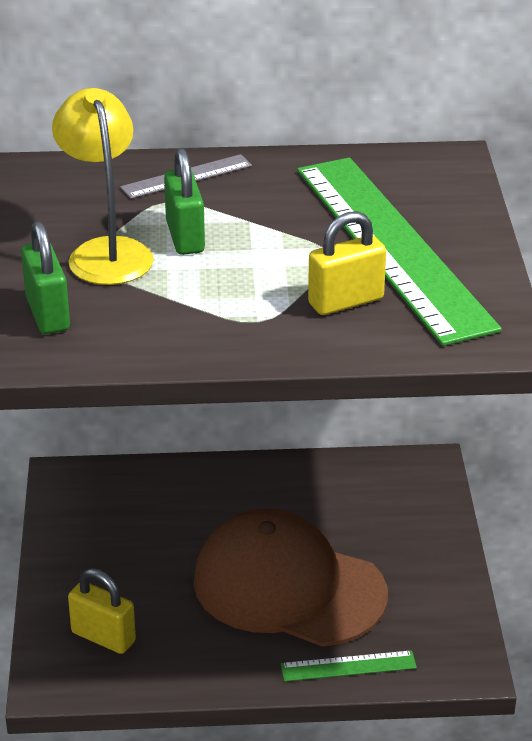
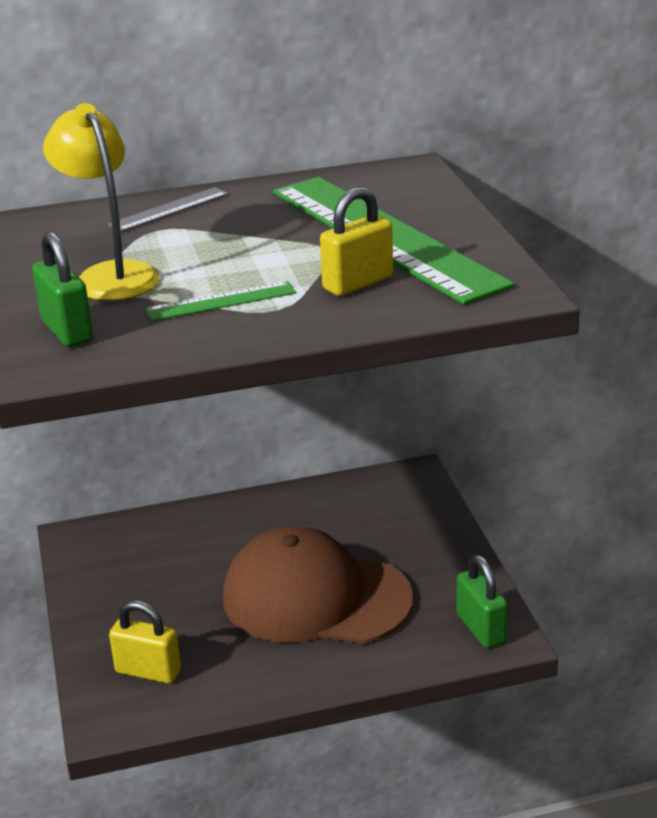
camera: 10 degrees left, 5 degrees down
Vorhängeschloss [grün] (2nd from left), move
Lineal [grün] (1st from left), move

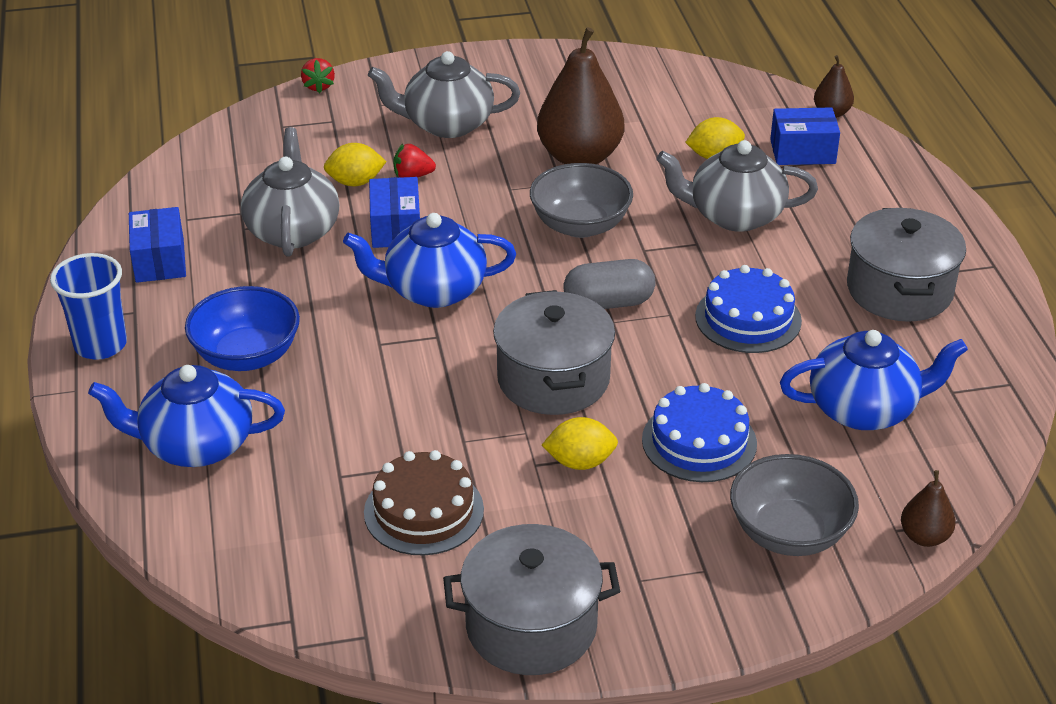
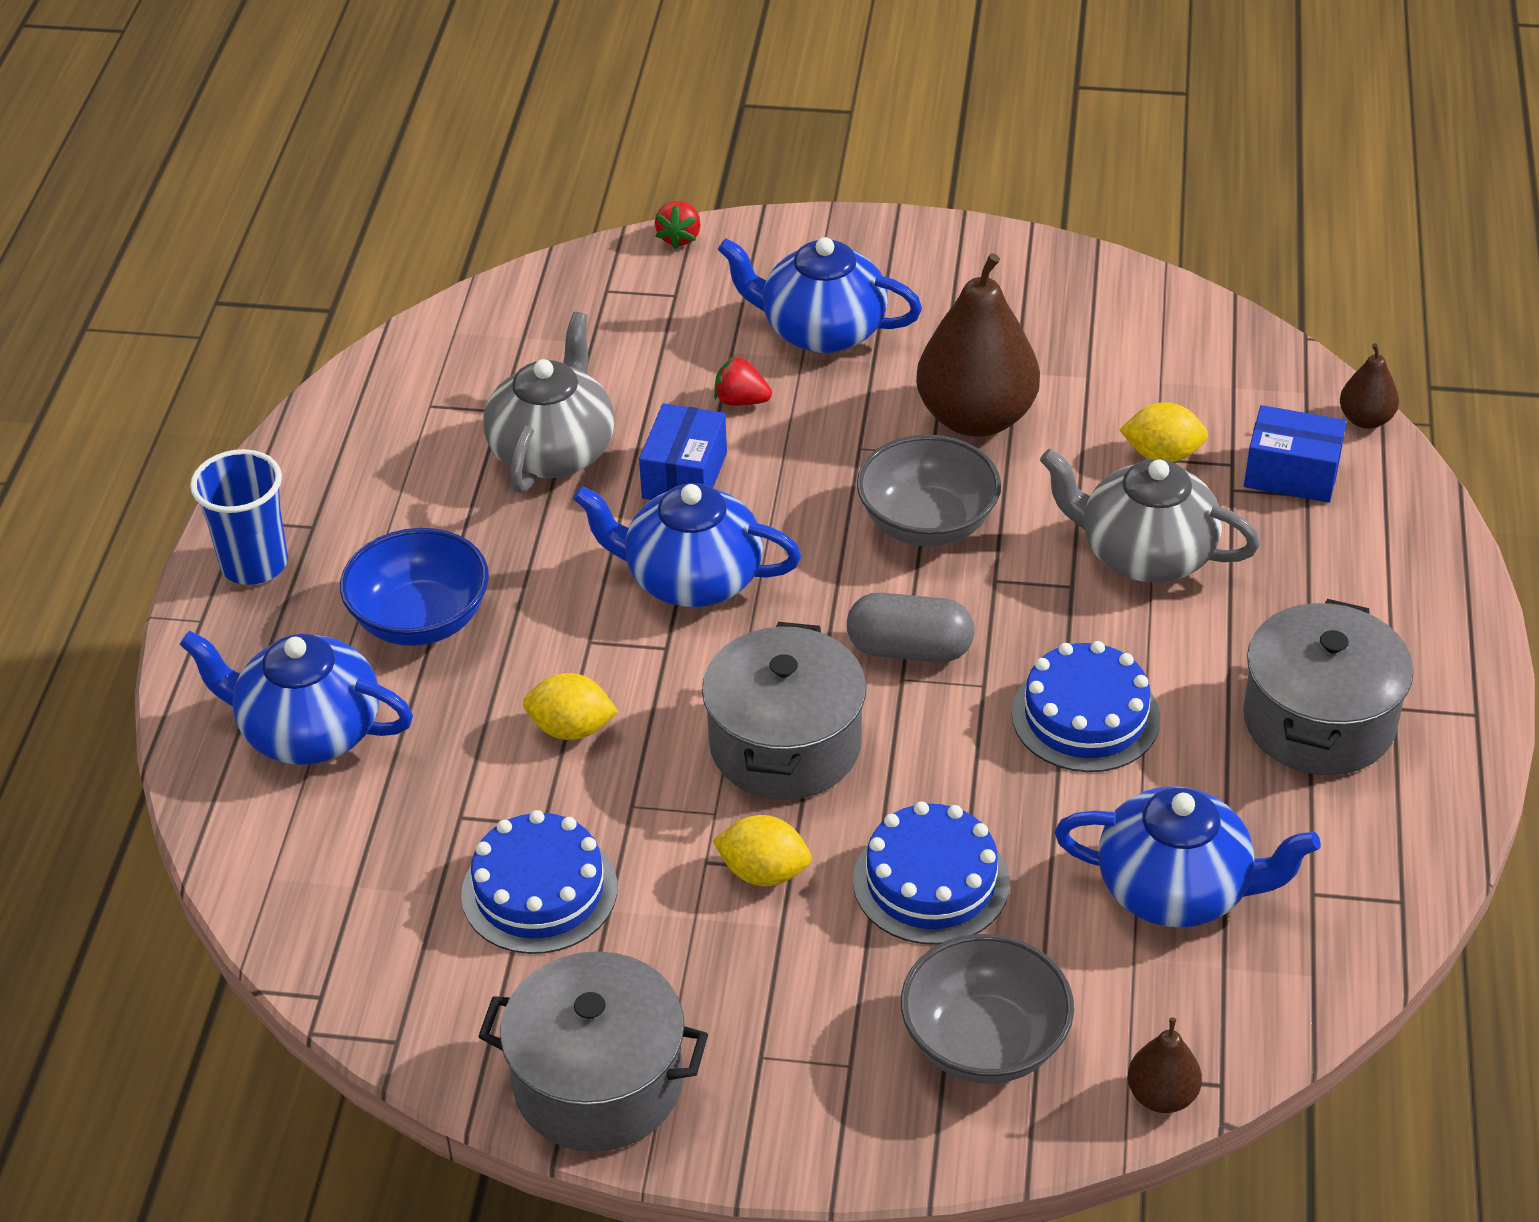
camera: 20 degrees right, 5 degrees up
Teekanne [grau] (2nd from left) => Teekanne [blau] (3rd from left)
Zitrone [gelb] (1st from left), move
Schachtel [blau] (1st from left) => nothing
Kuchen [braun] => Kuchen [blau] (1st from left)

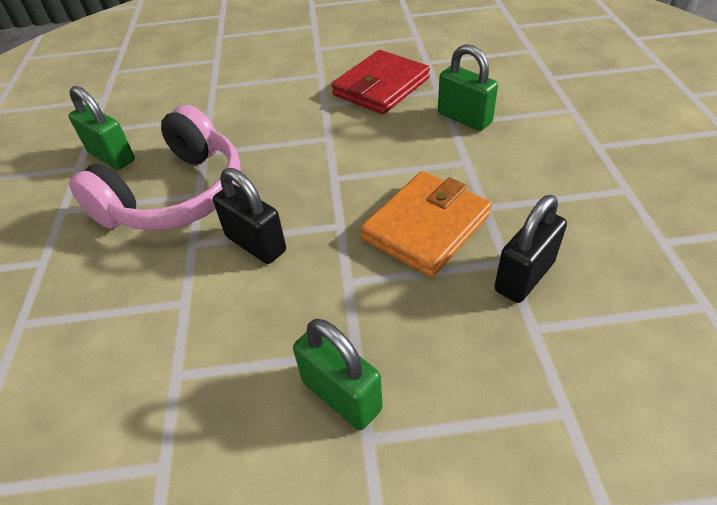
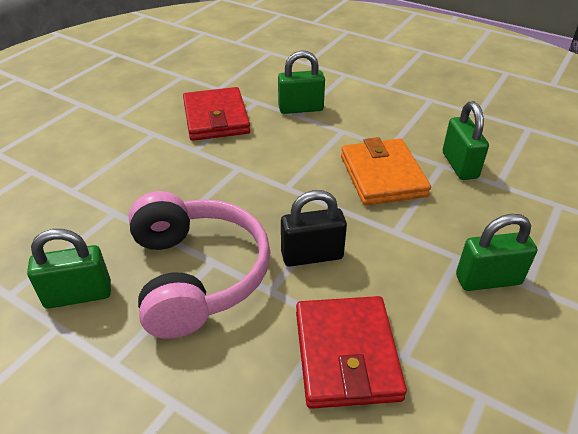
camera: 55 degrees left, 5 degrees down
Vorhängeschloss [schwarz] (2nd from left) => Vorhängeschloss [grün] (3rd from left)
nothing => Geldbörse [rot] (2nd from left)

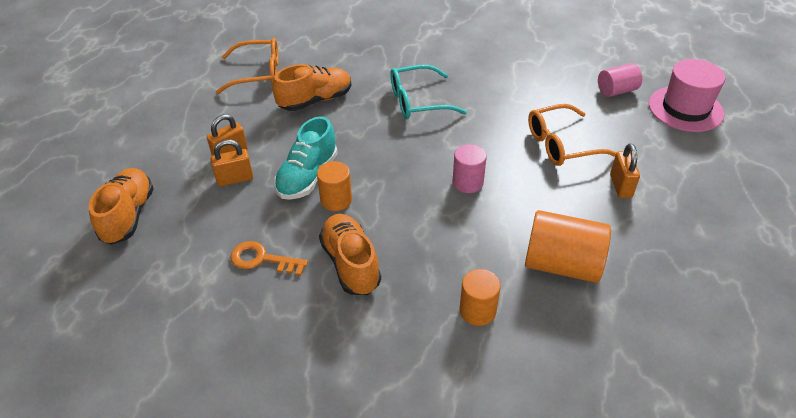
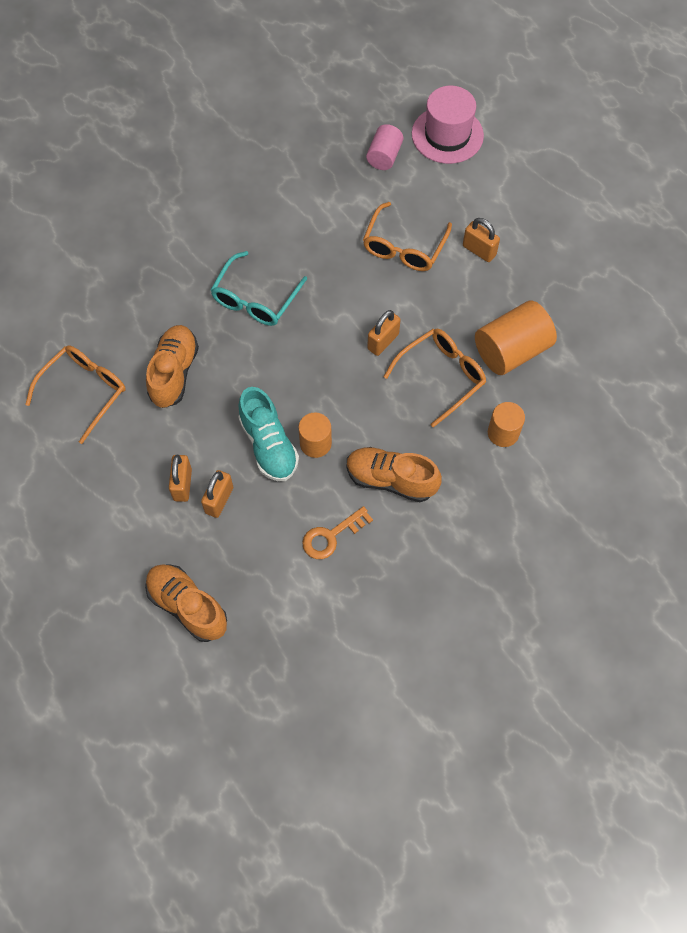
camera: 50 degrees left, 20 degrees up
Vollzylinder [rosa] (1st from left) => Vorhängeschloss [orange] (3rd from left)
nothing => Brille [orange] (3rd from left)

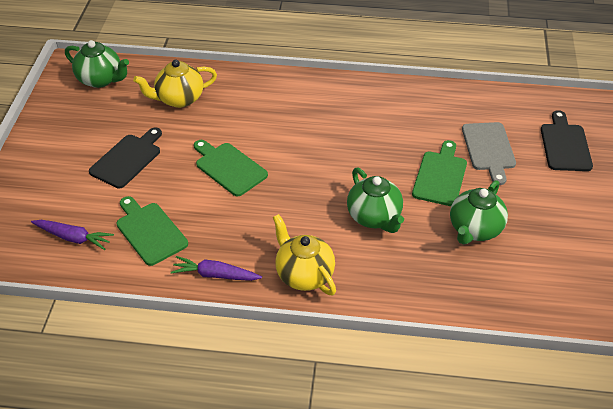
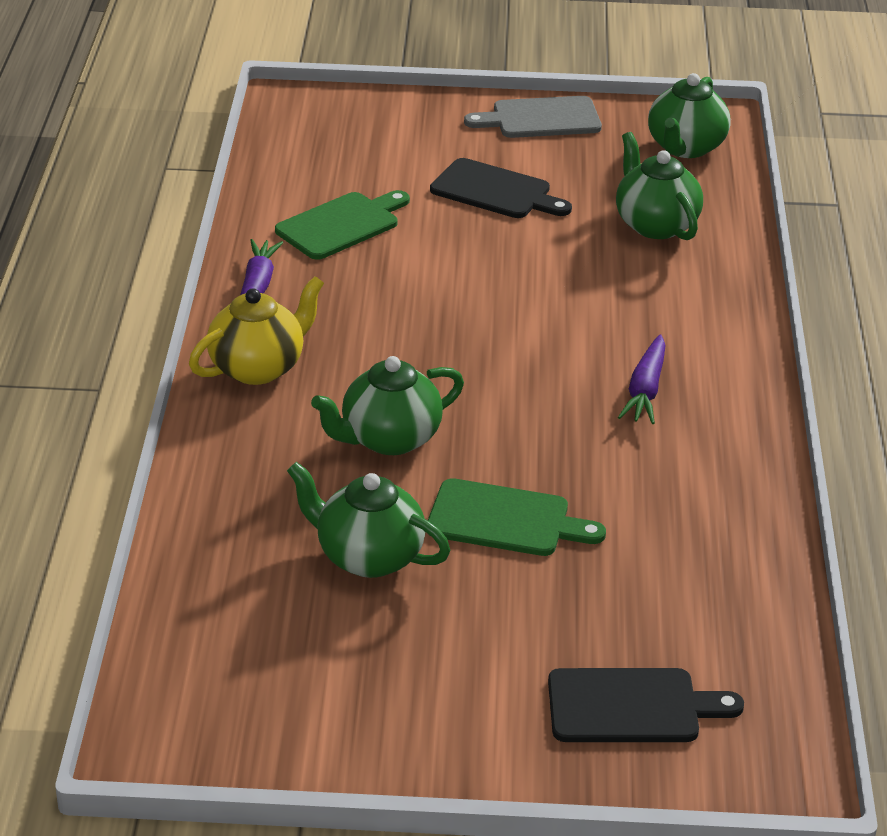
camera: 85 degrees right, 10 degrees down
Teekanne [gelb] (1st from left) => Teekanne [grün] (3rd from left)
Schneidebrett [grau], move
Schneidebrett [grün] (2nd from left) => nothing
Karotte [lila] (1st from left in the first image) => Karotte [lila] (2nd from left), move

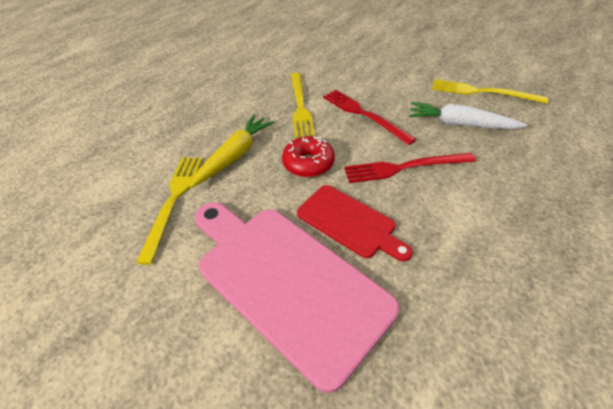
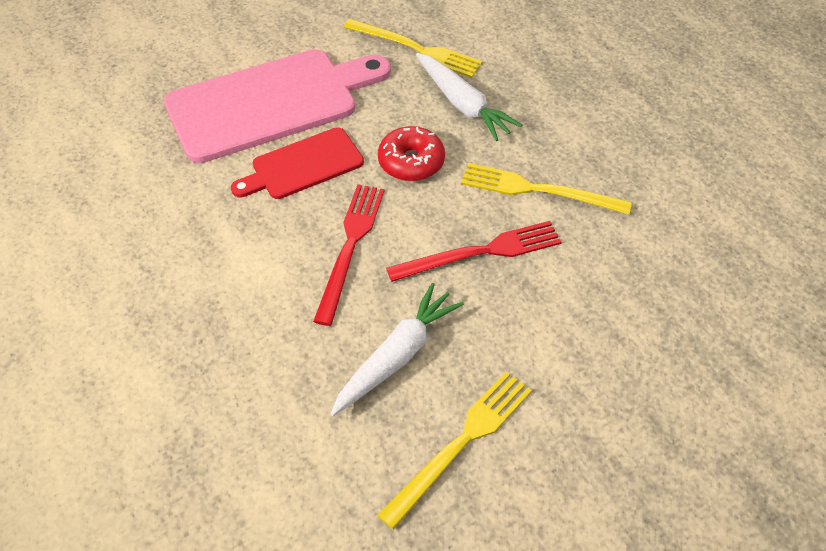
camera: 110 degrees right, 5 degrees up
Karotte [gelb] => Karotte [weiß] (2nd from left)

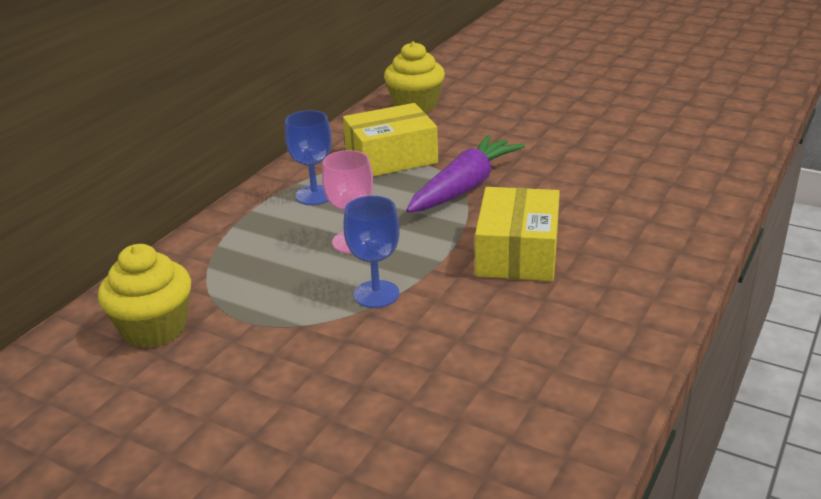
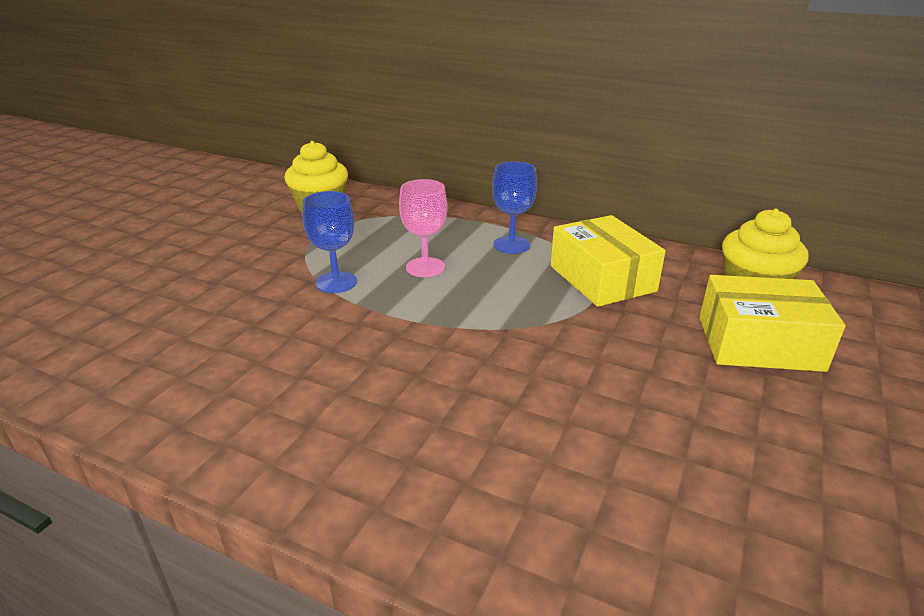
camera: 85 degrees right, 0 degrees up
Karotte [lila] => nothing
Schachtel [gelb] (2nd from left), move

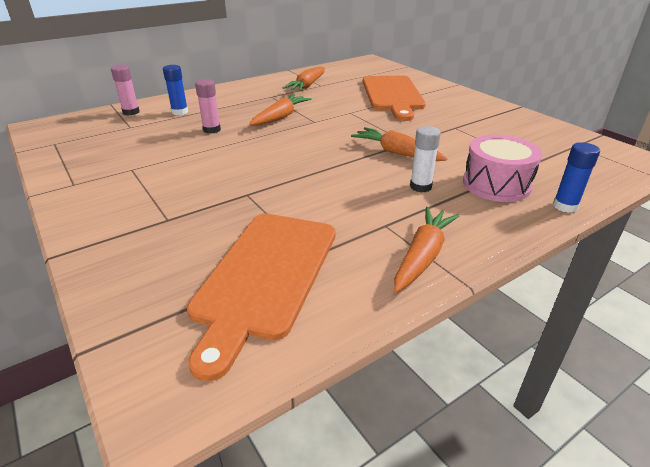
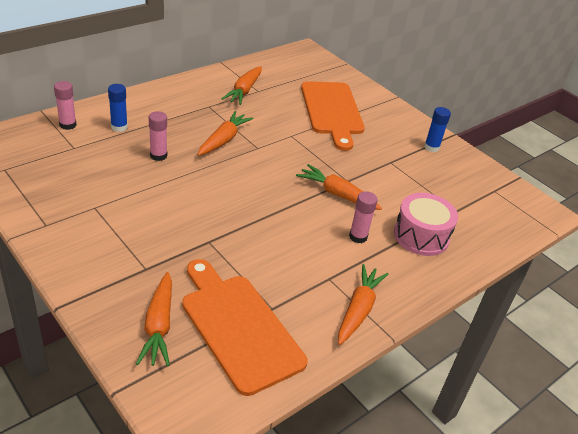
camera: 10 degrees left, 5 degrees up
Klebestift [weiß] => Klebestift [rosa] (3rd from left)
Klebestift [blau] (2nd from left), move
Schneidebrett [orange] (1st from left), 135 degrees clockwise
nothing => Karotte [orange] (1st from left)

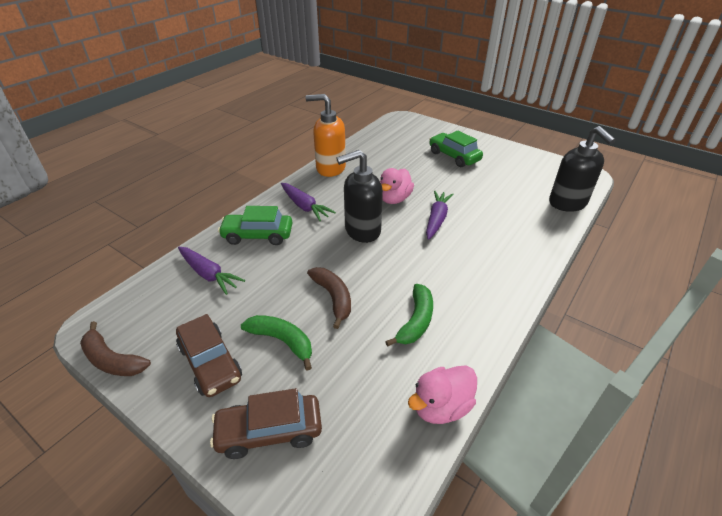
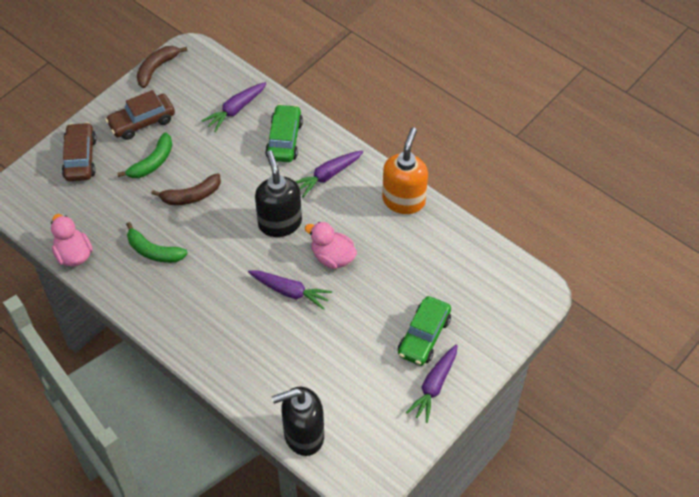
camera: 95 degrees right, 15 degrees up
Auto [grün] (2nd from left), 150 degrees clockwise
nothing => Karotte [lila] (4th from left)

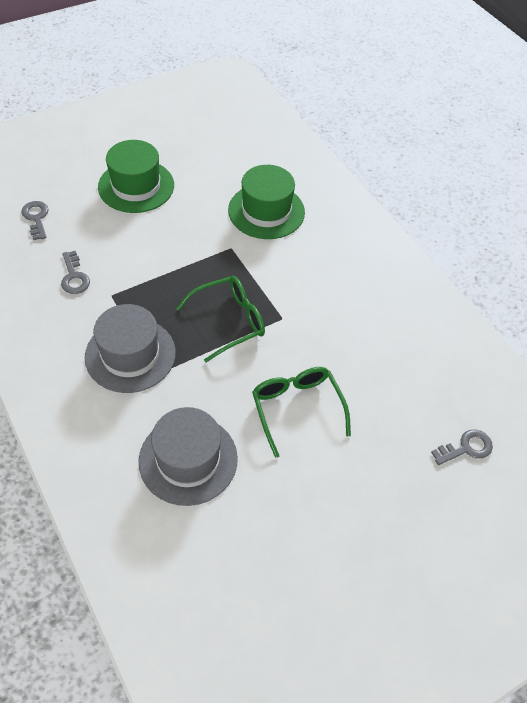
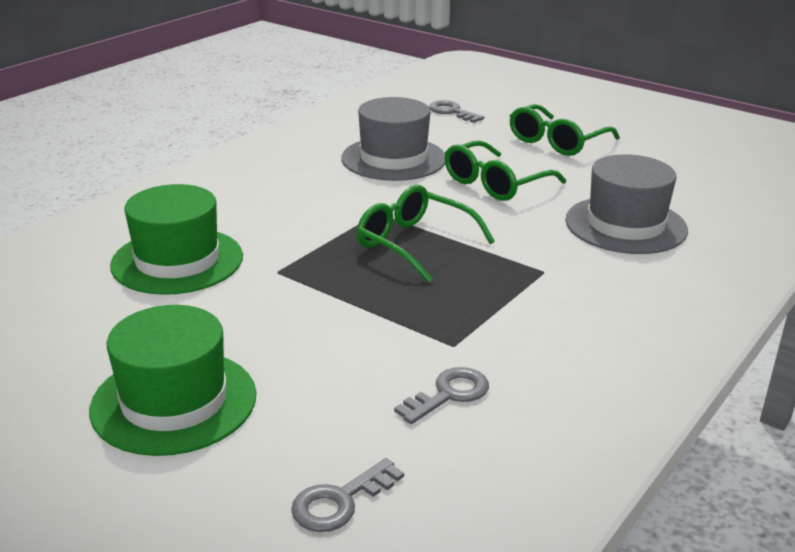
camera: 110 degrees left, 25 degrees down
Hut [grau] (1st from left), move
nothing => Brille [grün] (3rd from left)

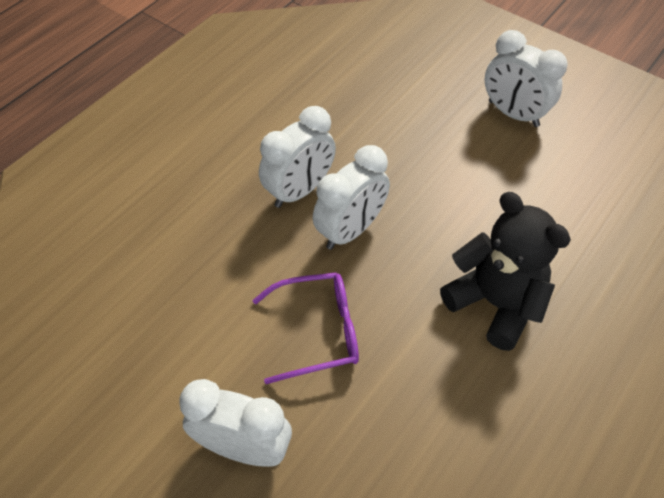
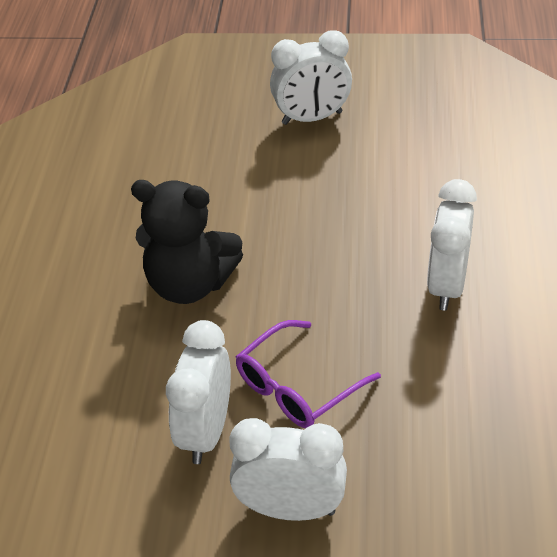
camera: 150 degrees right, 10 degrees down
Wecker [weiß] (3rd from left in the first image) => Wecker [weiß] (1st from left), move
Brille [lila], move

